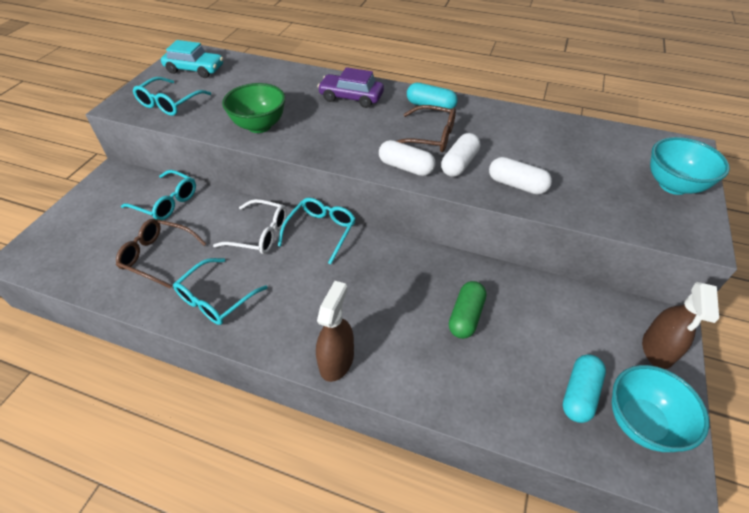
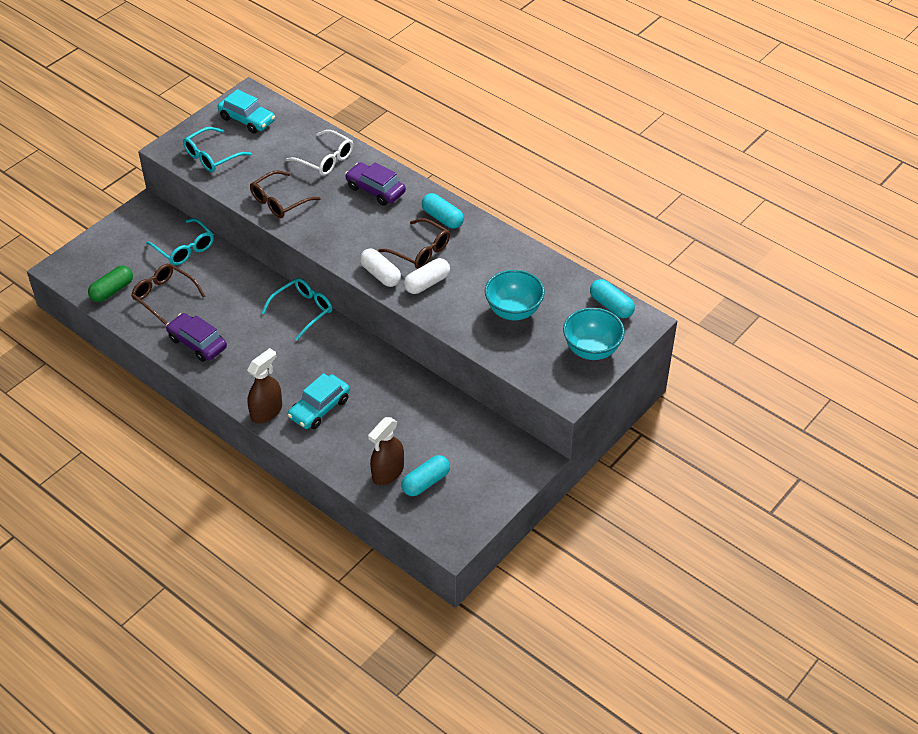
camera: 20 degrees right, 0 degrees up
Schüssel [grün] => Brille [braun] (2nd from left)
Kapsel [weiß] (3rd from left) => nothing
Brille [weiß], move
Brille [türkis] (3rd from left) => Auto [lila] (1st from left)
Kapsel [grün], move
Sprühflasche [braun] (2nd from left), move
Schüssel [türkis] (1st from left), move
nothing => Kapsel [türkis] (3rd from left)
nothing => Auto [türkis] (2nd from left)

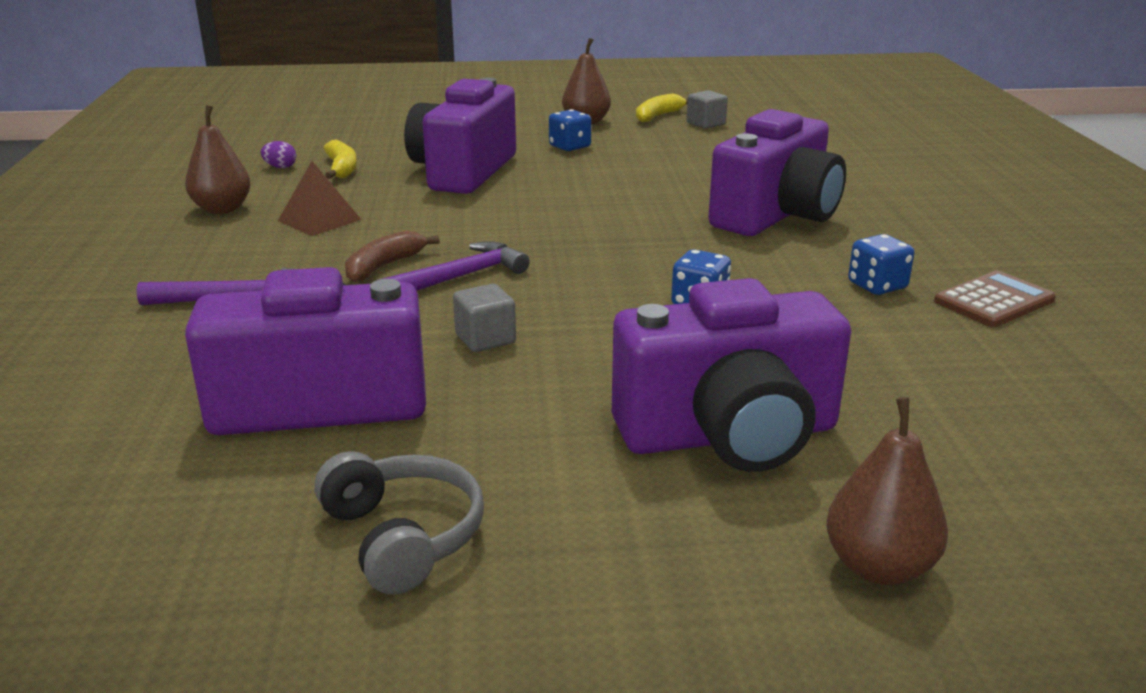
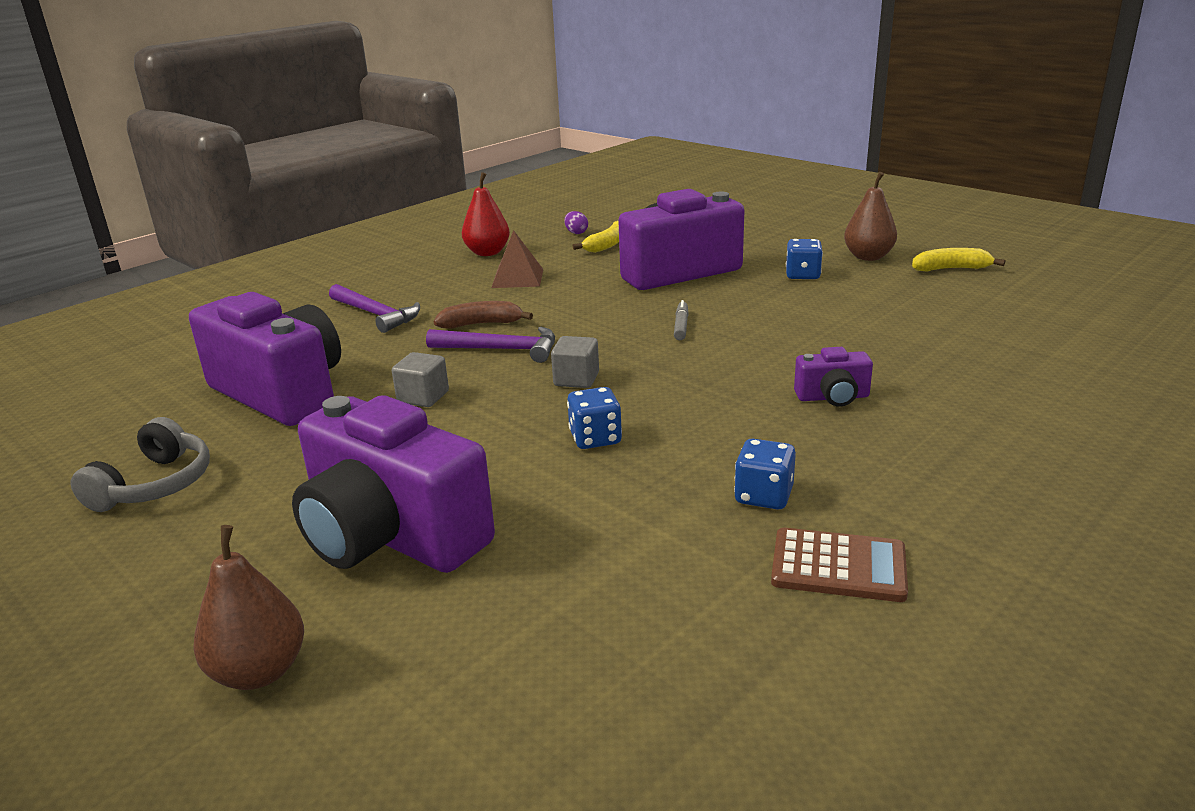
camera: 50 degrees right, 0 degrees up
Kubus [grau] (2nd from left), move
Birne [braun] (1st from left) => Birne [rot]
Kamera [lila] (4th from left), x0.45
nothing => Filzstift [grau]

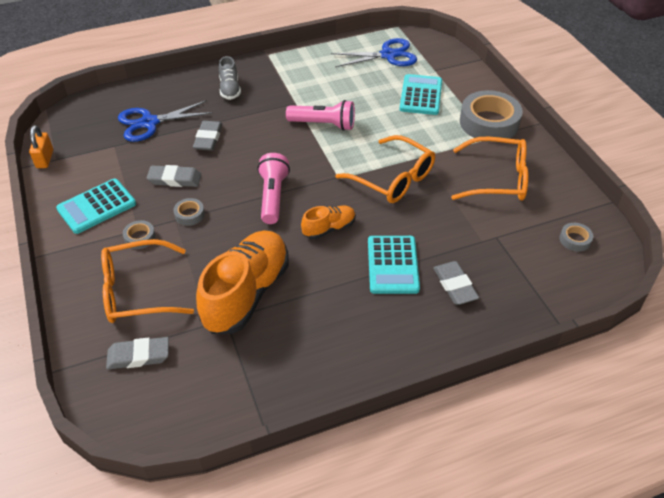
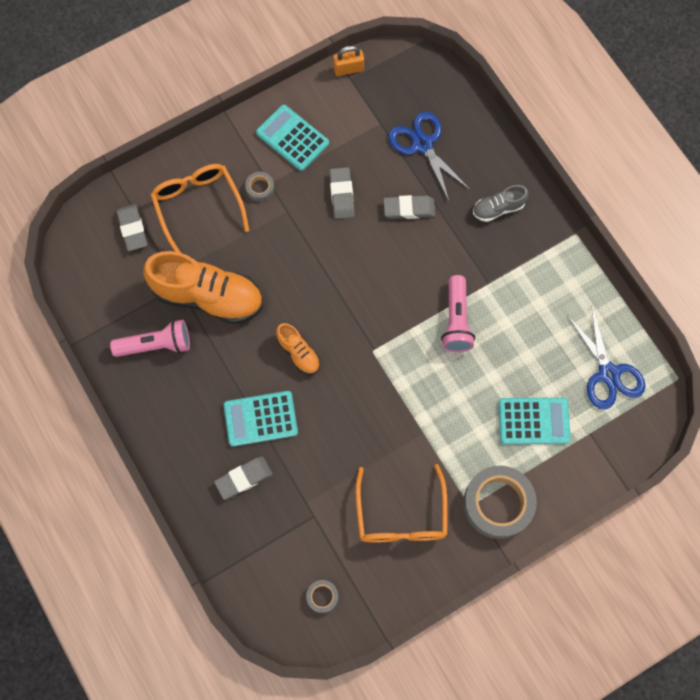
camera: 80 degrees right, 25 degrees up
Brille [orange] (2nd from left) => nothing
Taschenlampe [rosa] (1st from left), move
Klebeband [grau] (2nd from left) => nothing

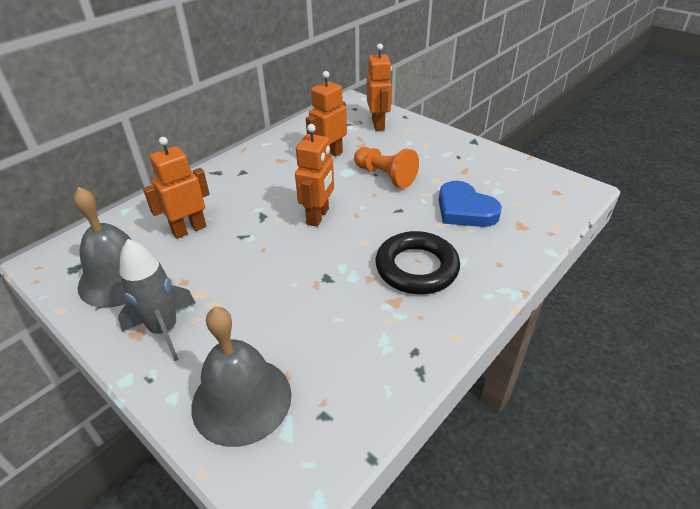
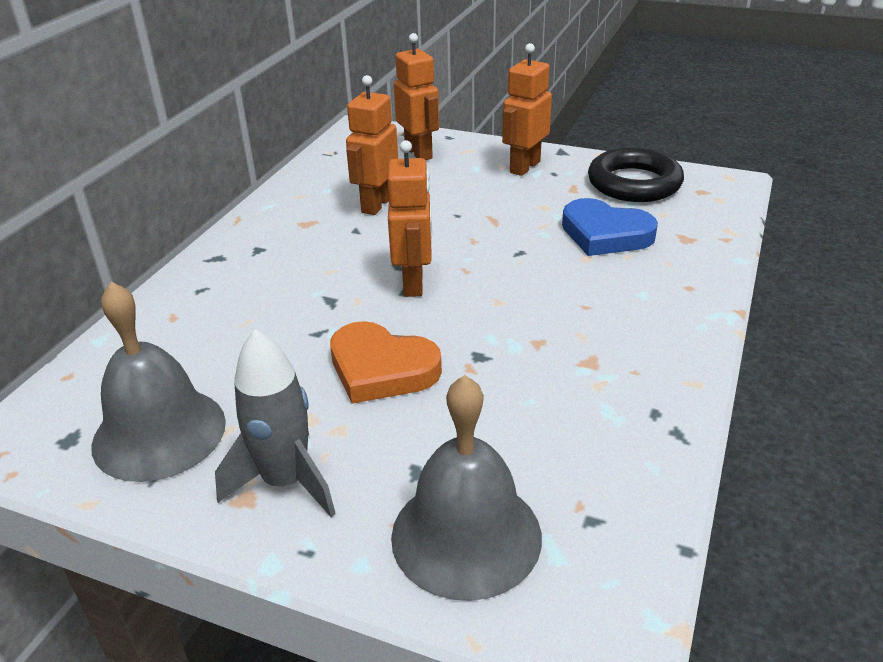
camera: 20 degrees left, 5 degrees down
Roboter [orange] (1st from left in the first image) => Roboter [orange] (4th from left), move
Bauer [orange] => nothing
Ring [schwarz], move
nothing => Herz [orange]

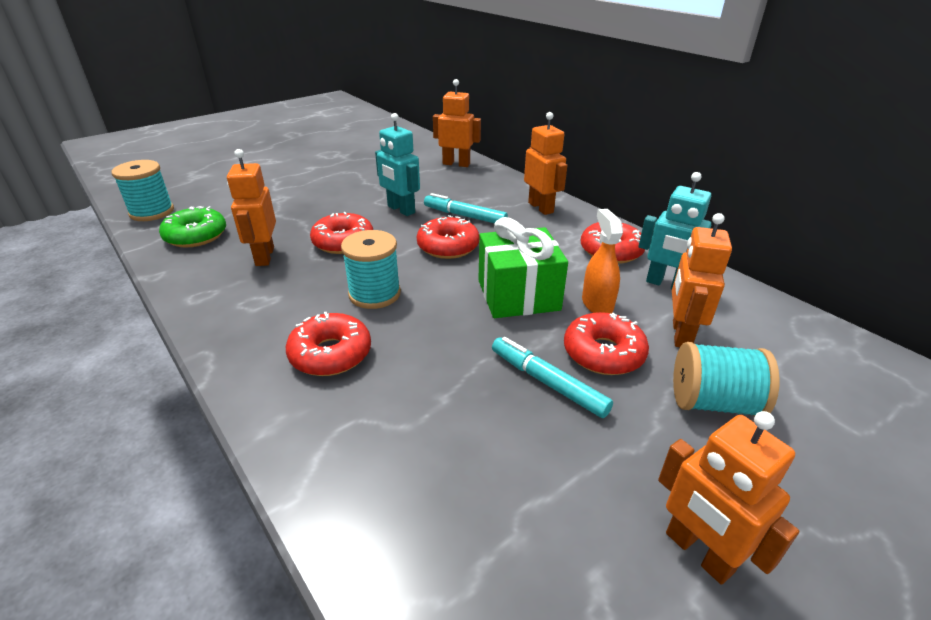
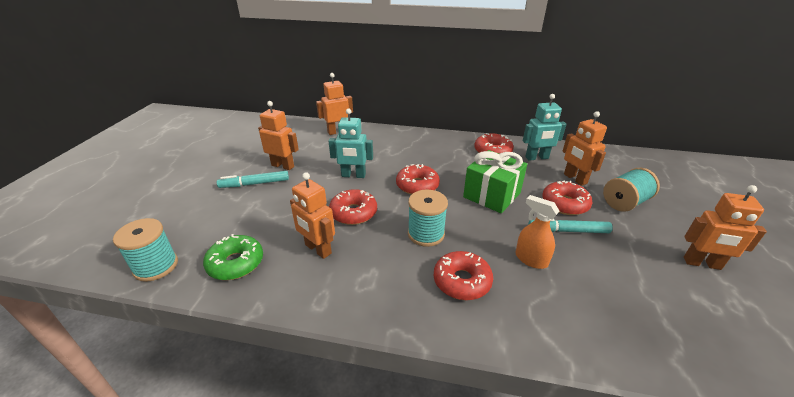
camera: 40 degrees left, 0 degrees up
Roboter [orange] (3rd from left in the first image) => Roboter [orange] (1st from left), move
Filzstift [türkis] (1st from left), move
Sprühflasche [orange], move

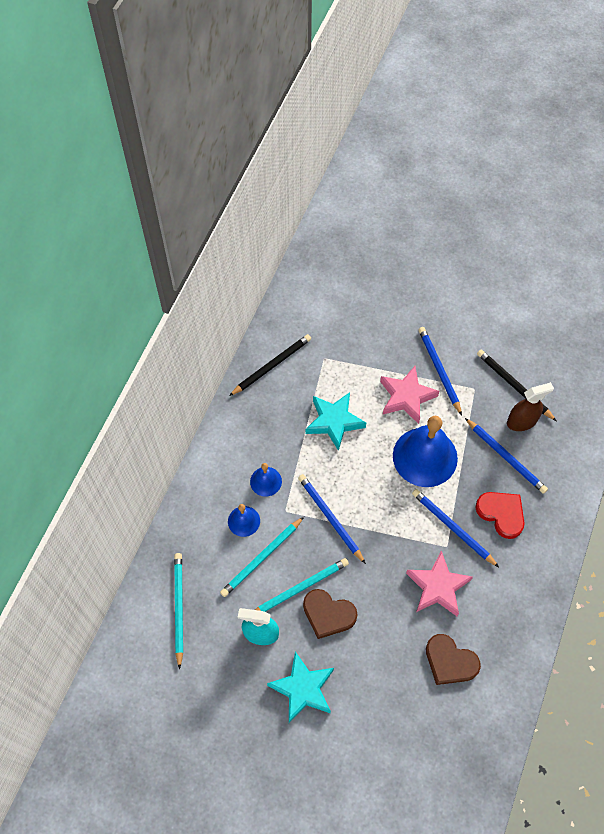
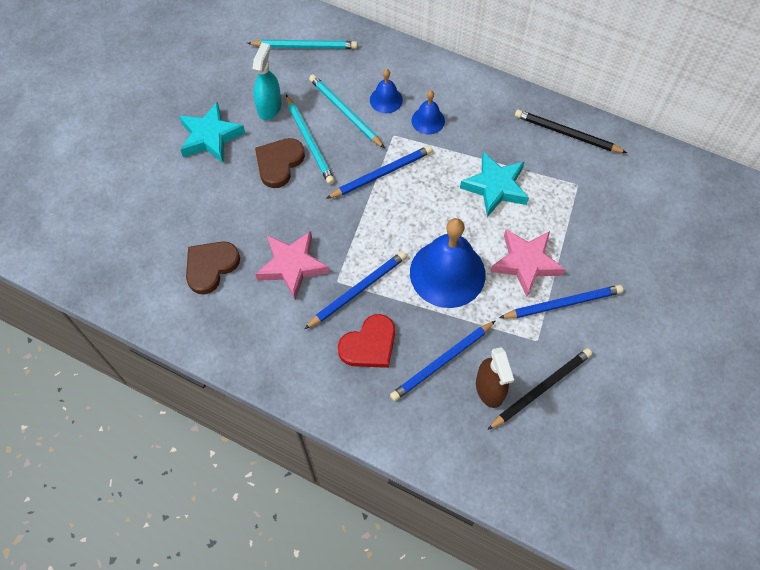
camera: 95 degrees right, 0 degrees up
Bleistift [schwarz] (1st from left in the first image) => Bleistift [schwarz] (2nd from left), 150 degrees clockwise

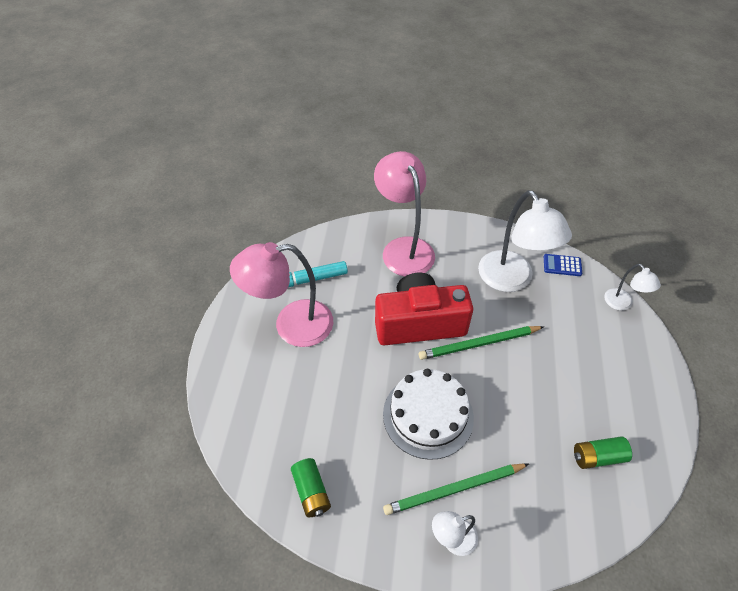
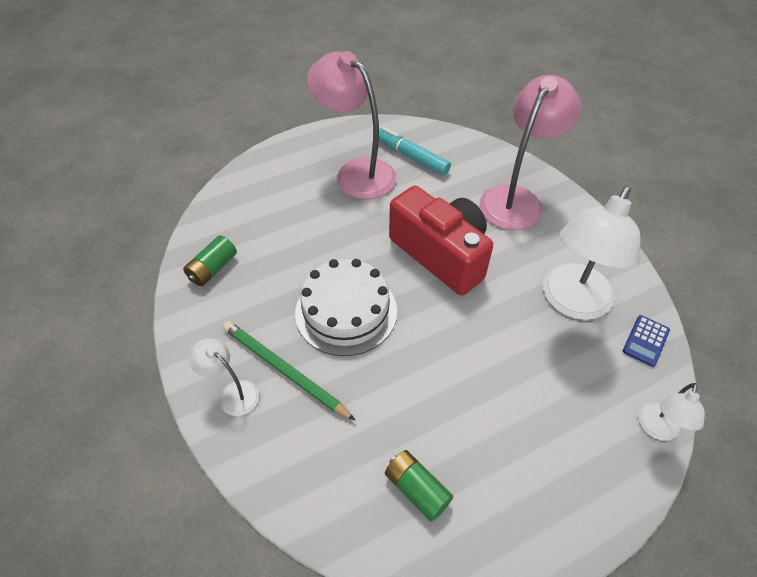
camera: 55 degrees right, 0 degrees up
Taschenrechner [blau], 120 degrees counterclockwise
Bleistift [grün] (2nd from left) => nothing

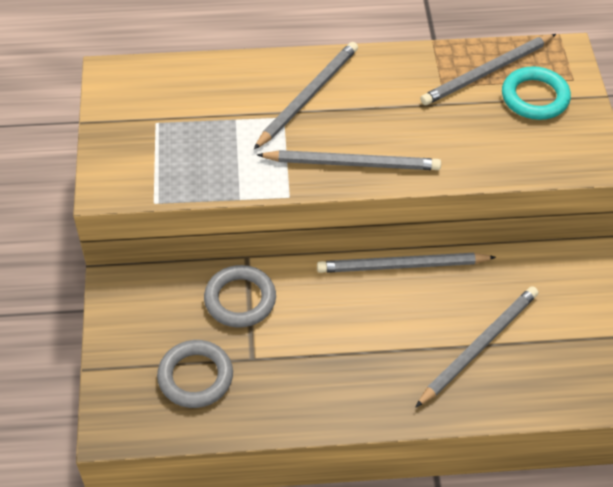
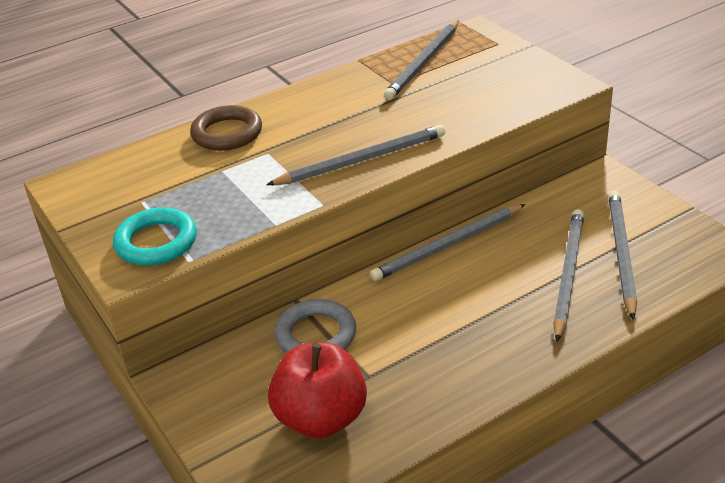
camera: 25 degrees left, 15 degrees down
Bleistift [grau] (1st from left in the first image) => Bleistift [grau] (5th from left), move
Ring [türkis], move
Ring [grau] (1st from left) => Apfel [rot]
nothing => Ring [braun]

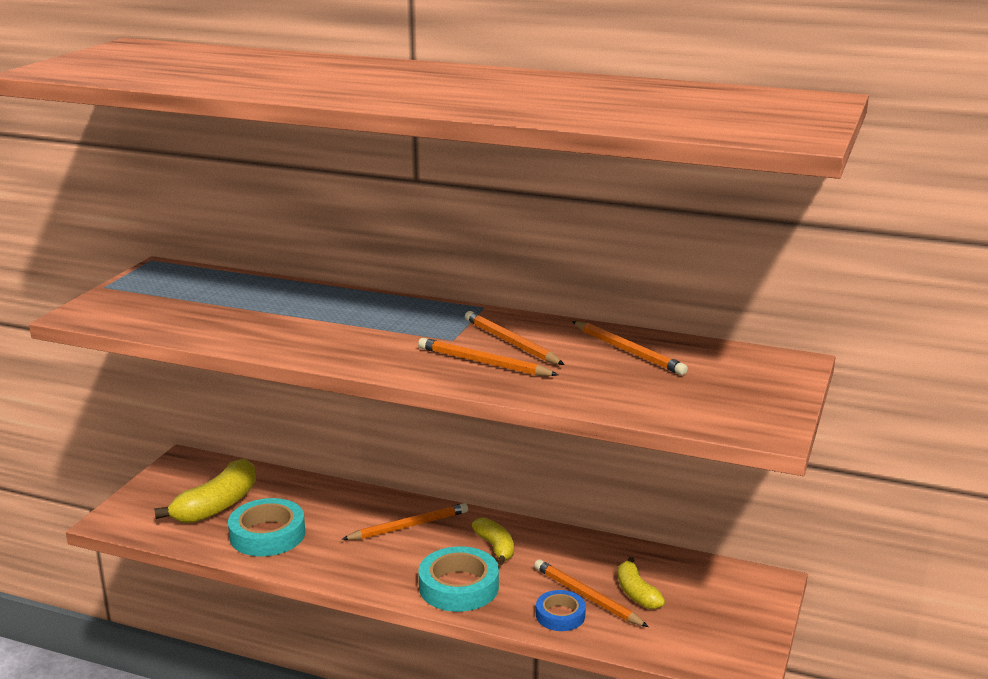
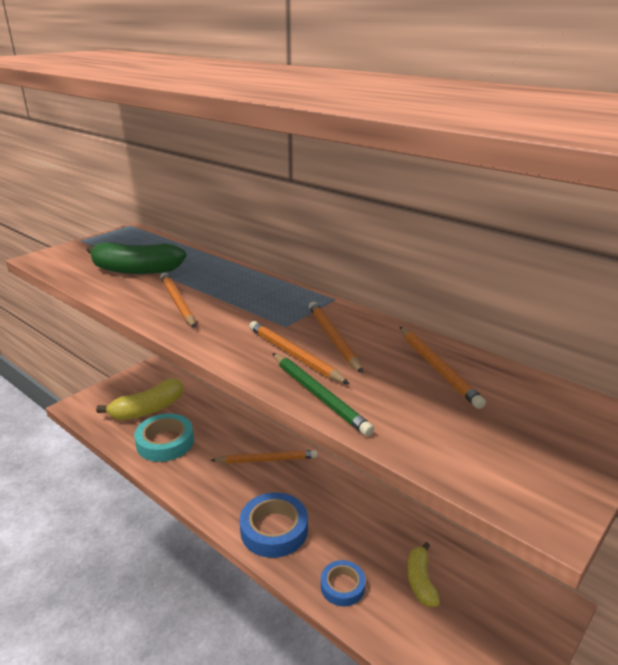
camera: 20 degrees right, 5 degrees up
Banane [gelb] (2nd from left) => nothing
Klebeband [türkis] (2nd from left) => Klebeband [blau] (1st from left)
Bleistift [orange] (4th from left in the first image) => Bleistift [orange] (1st from left), move
nothing => Banane [grün]
nothing => Bleistift [grün]

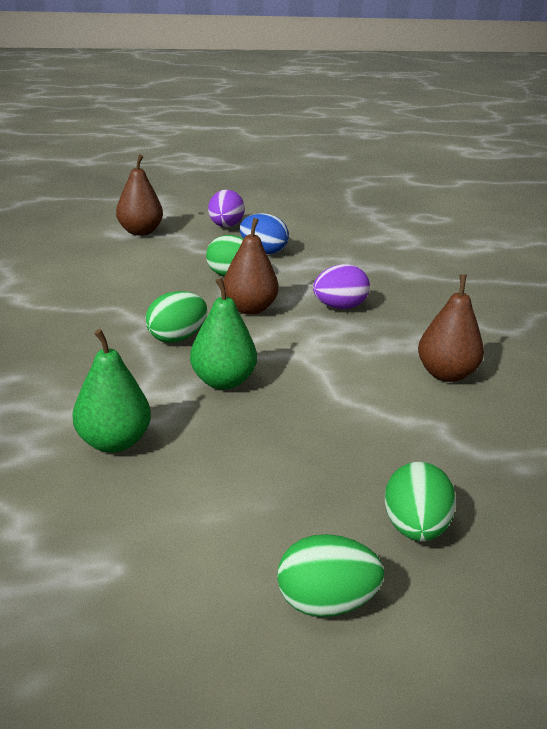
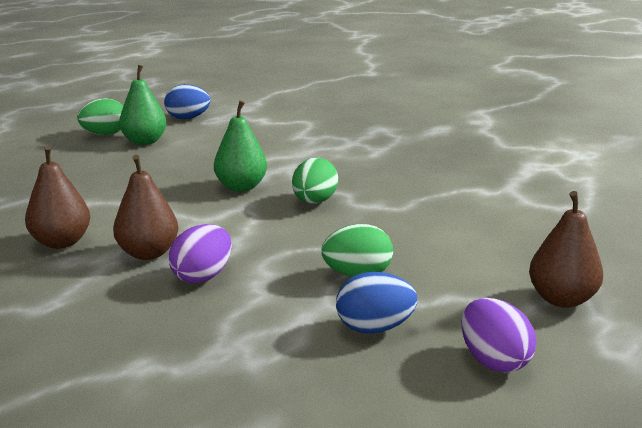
camera: 150 degrees right, 5 degrees down
Birne [braun] (2nd from left), move
Birne [grün] (1st from left), move
Ei [grün] (4th from left) => nothing
nothing => Ei [blau] (1st from left)

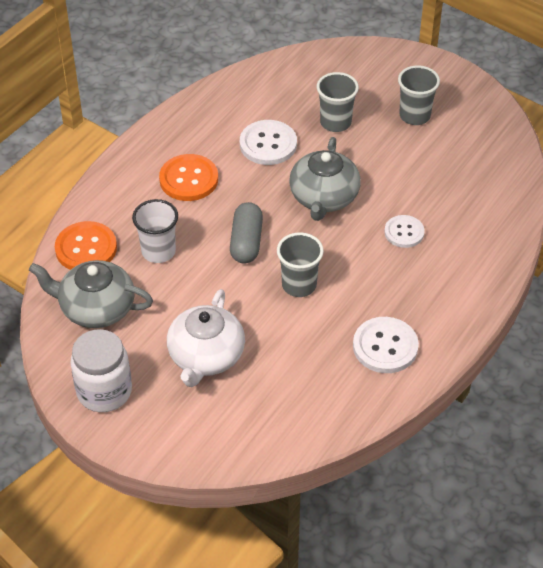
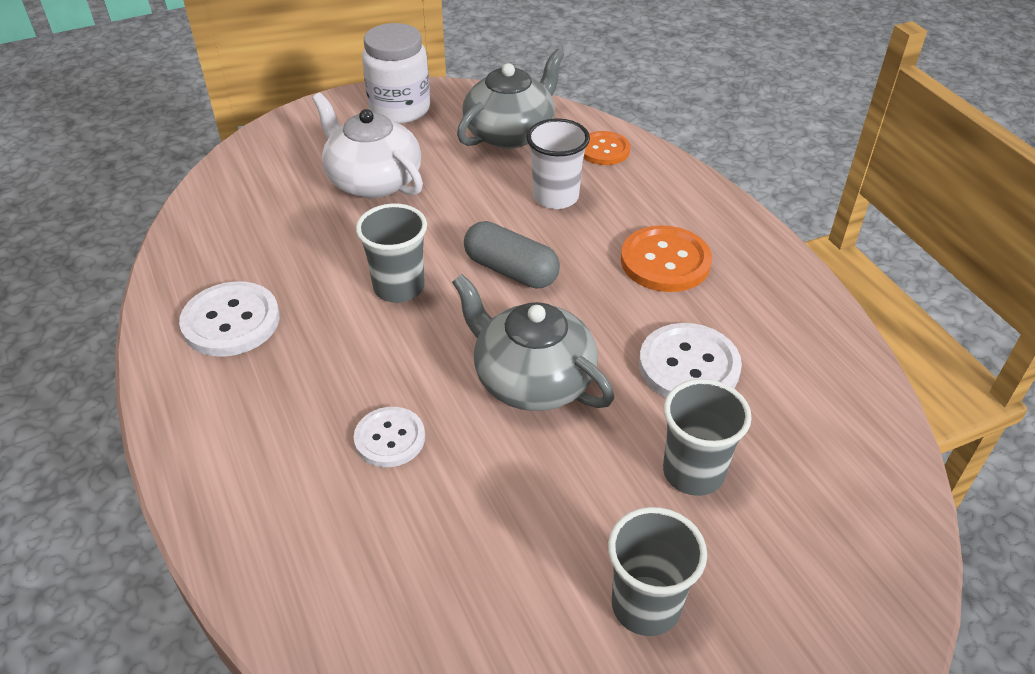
camera: 120 degrees right, 5 degrees down
Knopf [orange] (1st from left), x0.65

